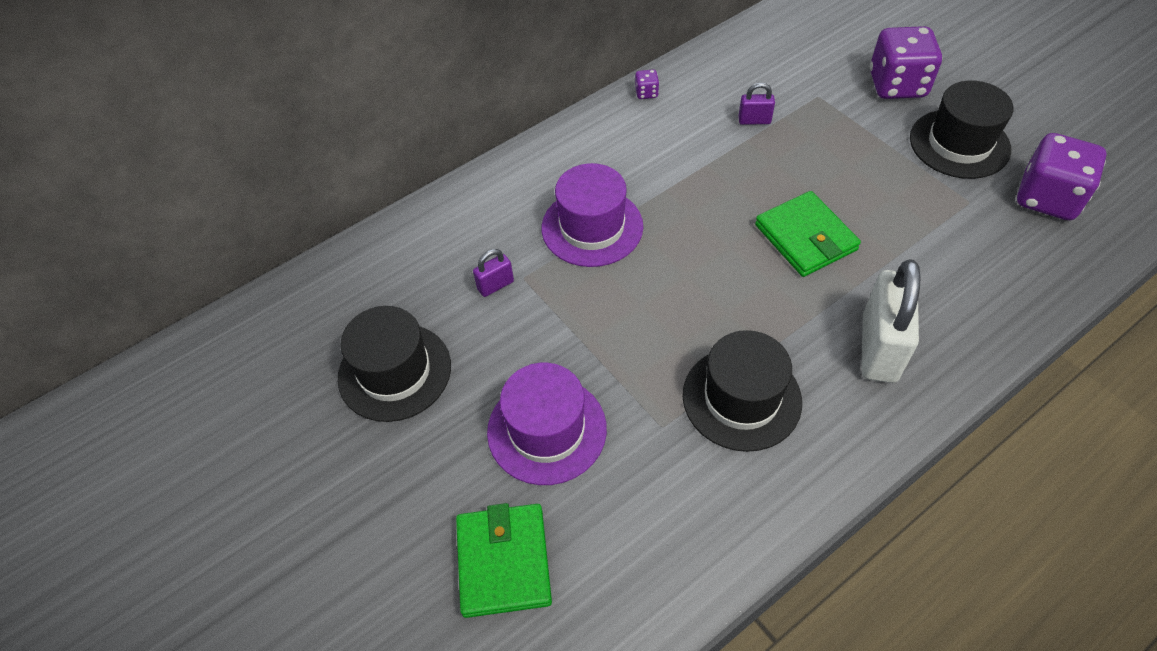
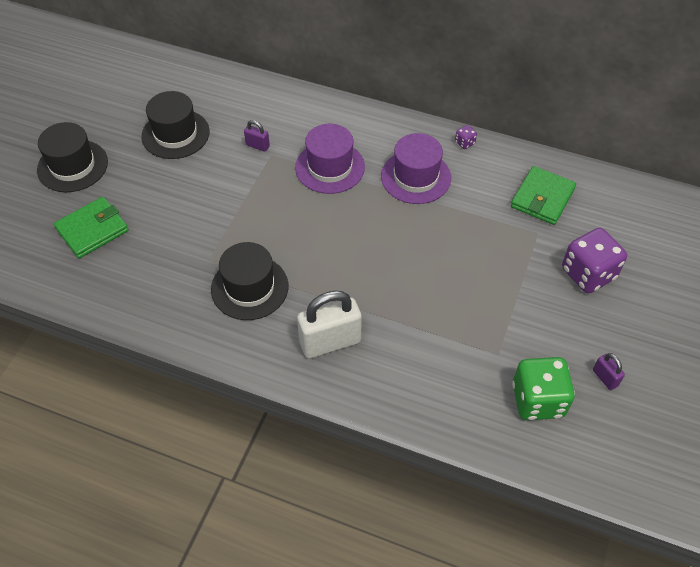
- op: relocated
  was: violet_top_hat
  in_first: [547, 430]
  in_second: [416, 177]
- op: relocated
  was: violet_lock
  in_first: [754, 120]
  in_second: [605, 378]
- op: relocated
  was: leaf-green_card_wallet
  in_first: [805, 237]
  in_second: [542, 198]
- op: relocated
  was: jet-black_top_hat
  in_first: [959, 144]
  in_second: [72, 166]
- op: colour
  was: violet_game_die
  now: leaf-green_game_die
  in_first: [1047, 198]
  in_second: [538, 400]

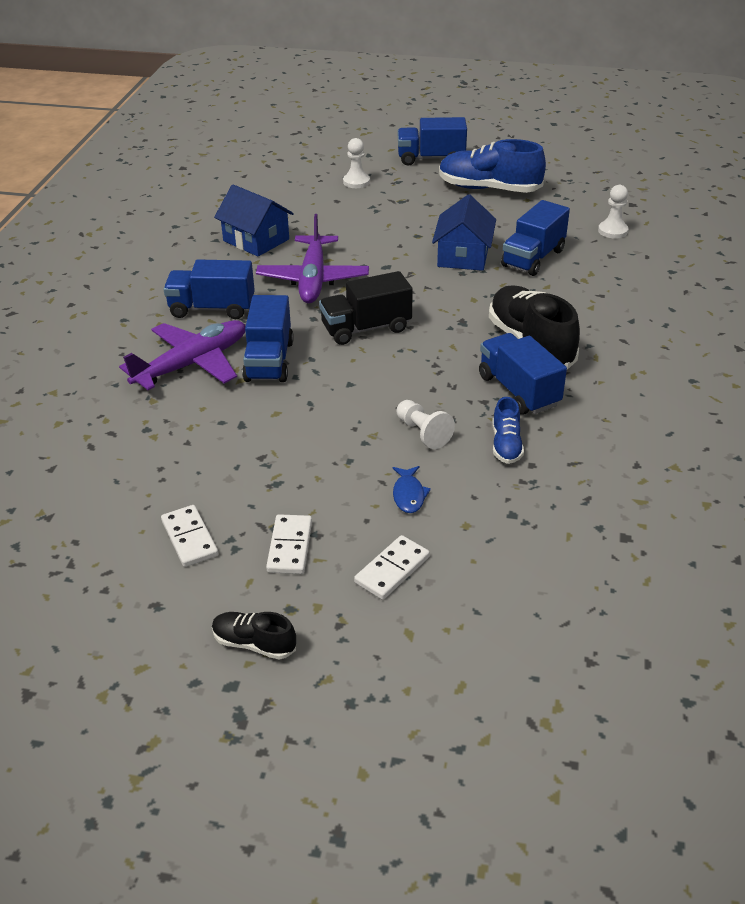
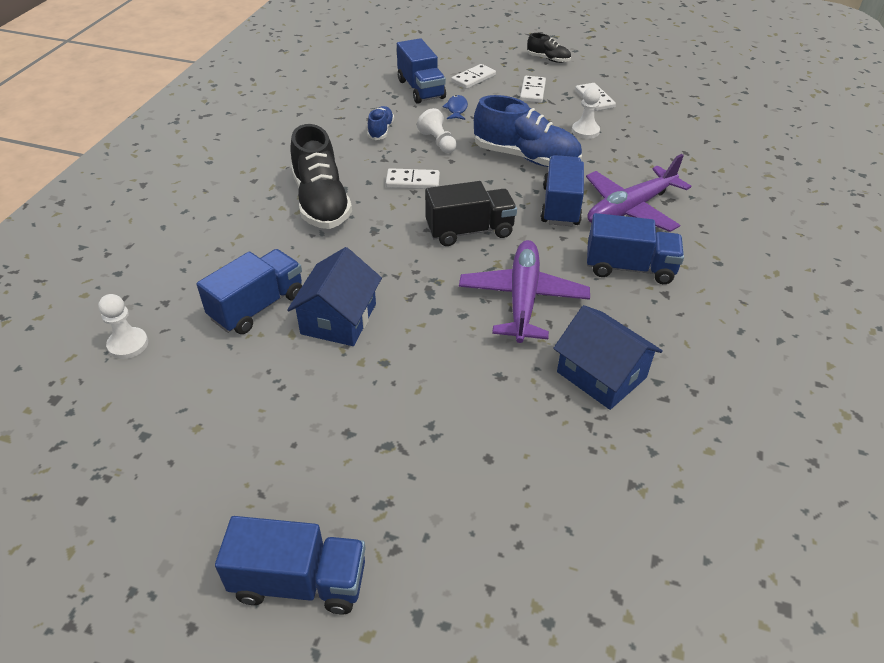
- op: appeared
  now: pure_white_domino
  in_second: [413, 181]
- op: relocated
  was: pure_white_pawn
  in_first: [356, 182]
  in_second: [585, 131]
- op: relocated
  was: blue_sneaker
  in_first: [488, 189]
  in_second: [526, 157]
- op: relocated
  was: blue_truck
  in_first: [518, 391]
  in_second: [421, 89]

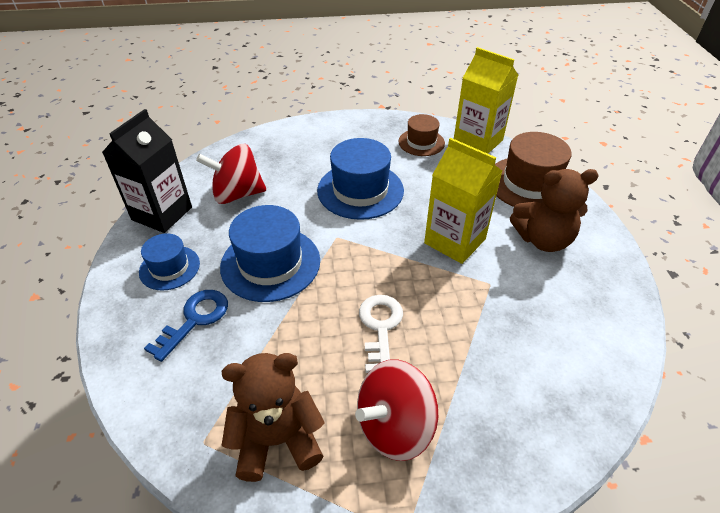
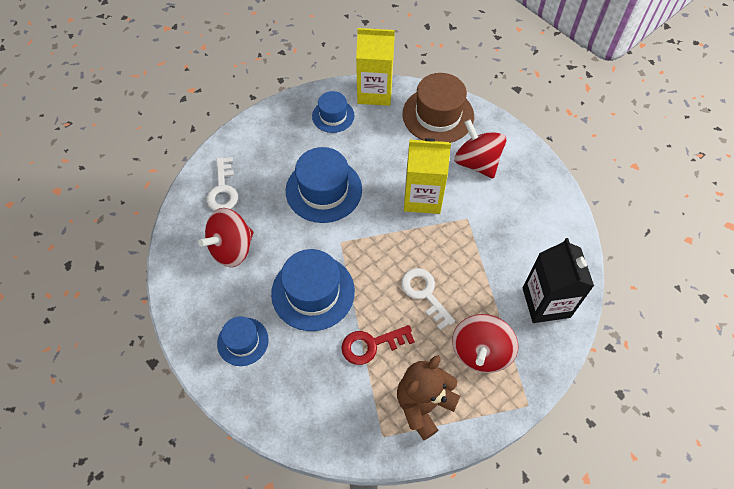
- op: missing
  was: blue_door_key
  in_first: [195, 320]
- op: appeared
  now: pure_white_door_key
  in_second: [223, 189]
- op: appeared
  now: crimson_door_key
  in_second: [371, 345]
- op: relocated
  was: jet-black_juice_carton
  in_first: [162, 213]
  in_second: [546, 302]
- op: exchanged
  was: russet_teddy
  now: crimson_spinning_top
  in_first: [543, 240]
  in_second: [477, 162]
- op: colour
  was: russet_top_hat
  now: blue_top_hat
  in_first: [421, 142]
  in_second: [333, 116]

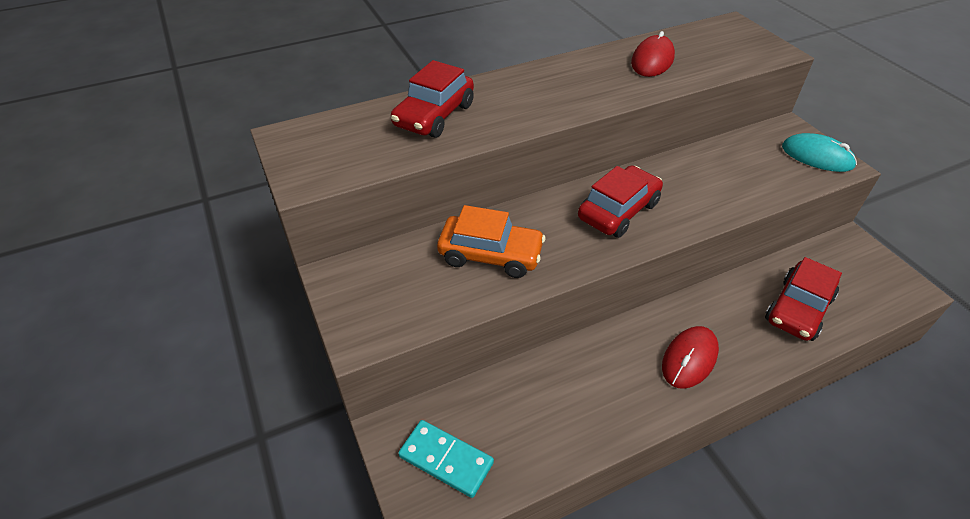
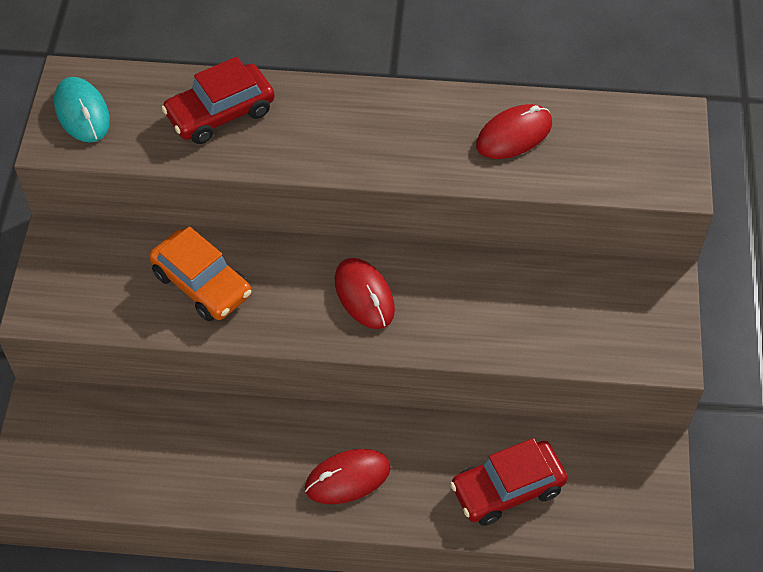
- op: missing
  was: teal_domino
  in_first: [446, 460]
- op: relocated
  was: teal_computer_mouse
  in_first: [817, 156]
  in_second: [82, 112]
- op: exchanged
  was: crimson_automobile
  now: crimson_computer_mouse
  in_first: [618, 211]
  in_second: [364, 295]

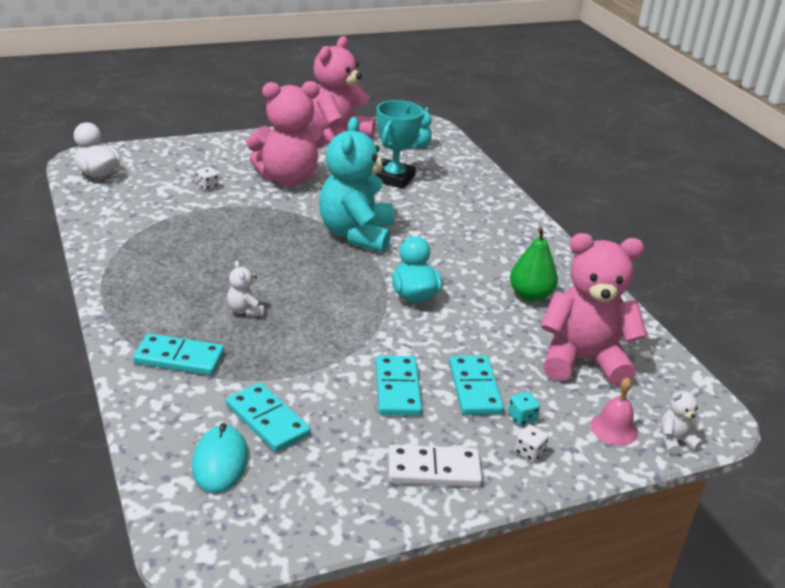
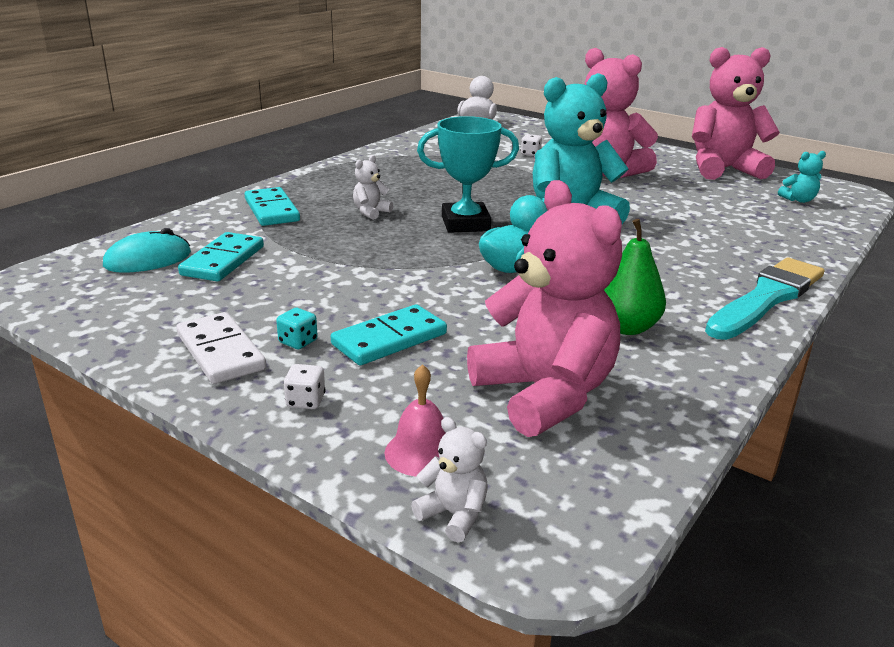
- op: missing
  was: teal_domino
  in_first: [397, 389]
- op: appeared
  now: teal_paintbrush
  in_second: [766, 298]
- op: relocated
  was: teal_trophy
  in_first: [394, 179]
  in_second: [465, 224]
- op: relocated
  was: teal_game_die
  in_first: [522, 418]
  in_second: [298, 342]

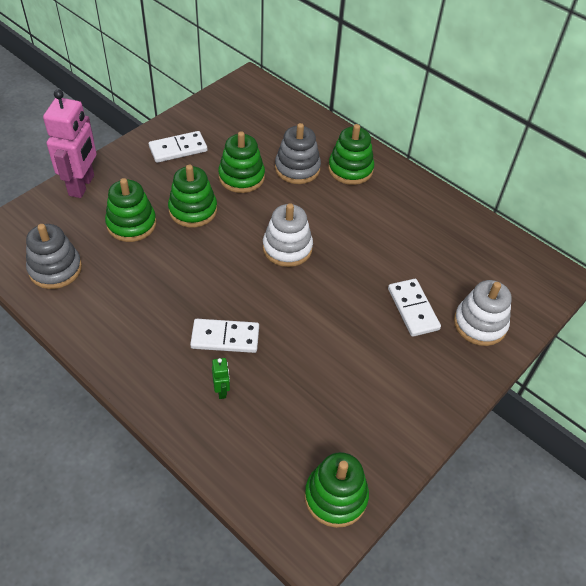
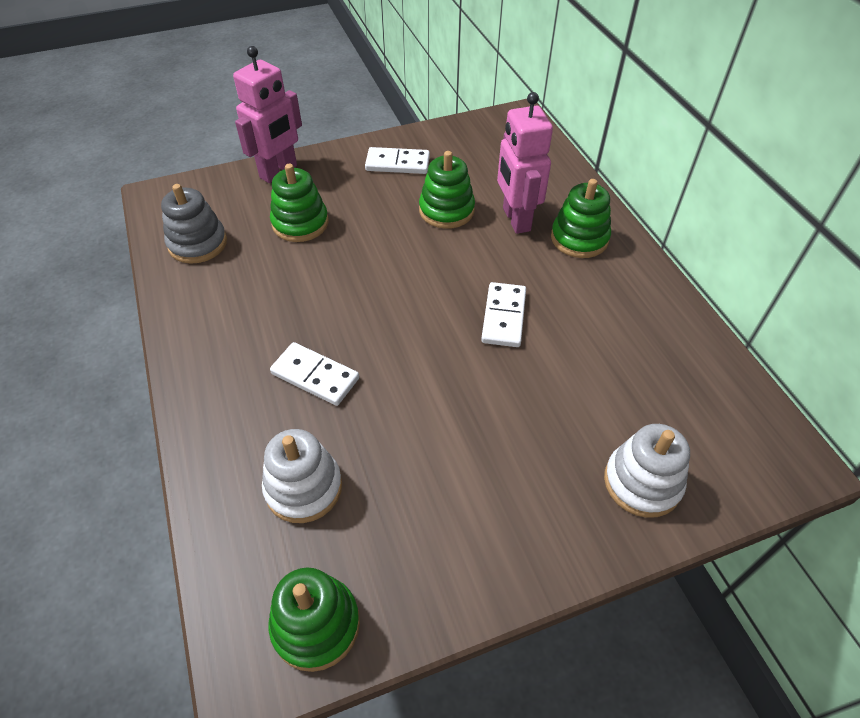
- op: missing
  was: leaf-green_ring_stacker
  in_first: [193, 210]
- op: missing
  was: leaf-green_robot
  in_first: [222, 391]
- op: relocated
  was: pure_white_ring_stacker
  in_first: [287, 248]
  in_second: [303, 487]
- op: relocated
  was: pure_white_domino
  in_first: [413, 309]
  in_second: [504, 317]
- op: exchanged
  was: gray_ring_stacker
  now: pink_robot
  in_first: [297, 168]
  in_second: [515, 219]

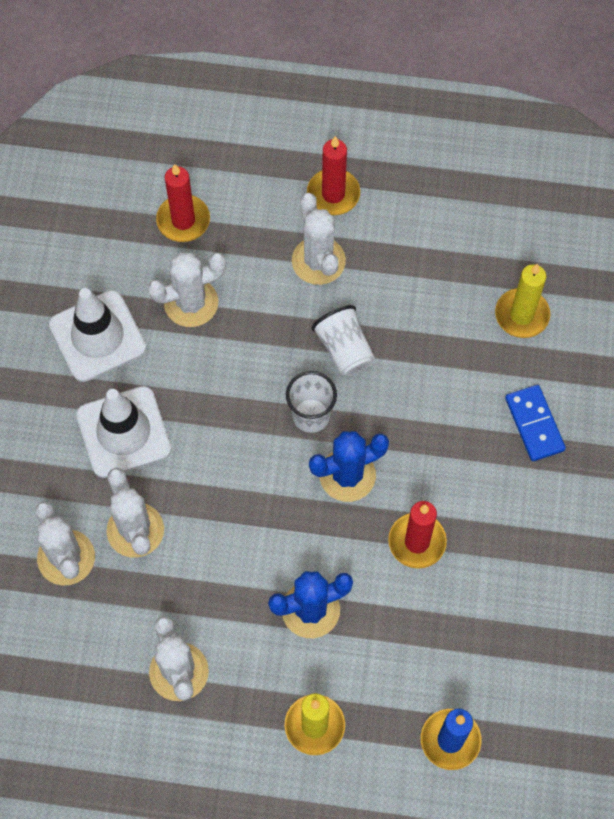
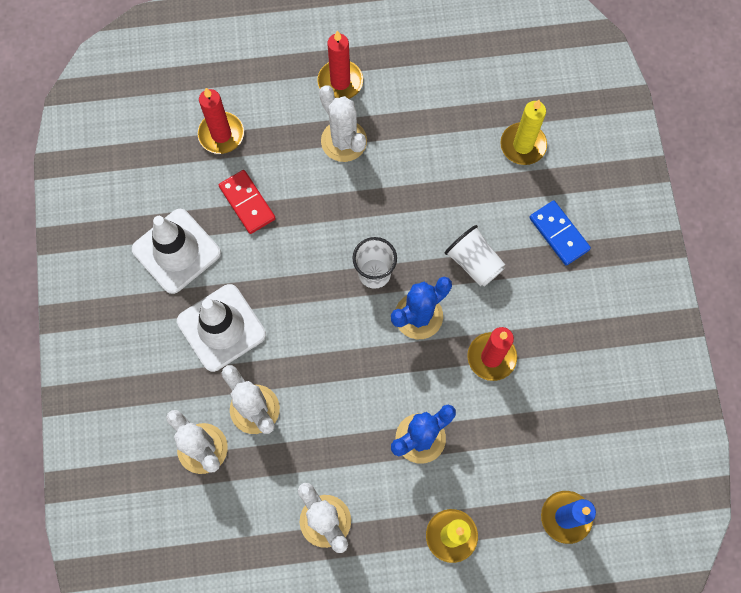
- op: relocated
  was: pure_white_cup
  in_first: [344, 349]
  in_second: [474, 262]
- op: exchanged
  was: pure_white_prickly_plant
  now: crimson_domino
  in_first: [191, 303]
  in_second: [247, 203]

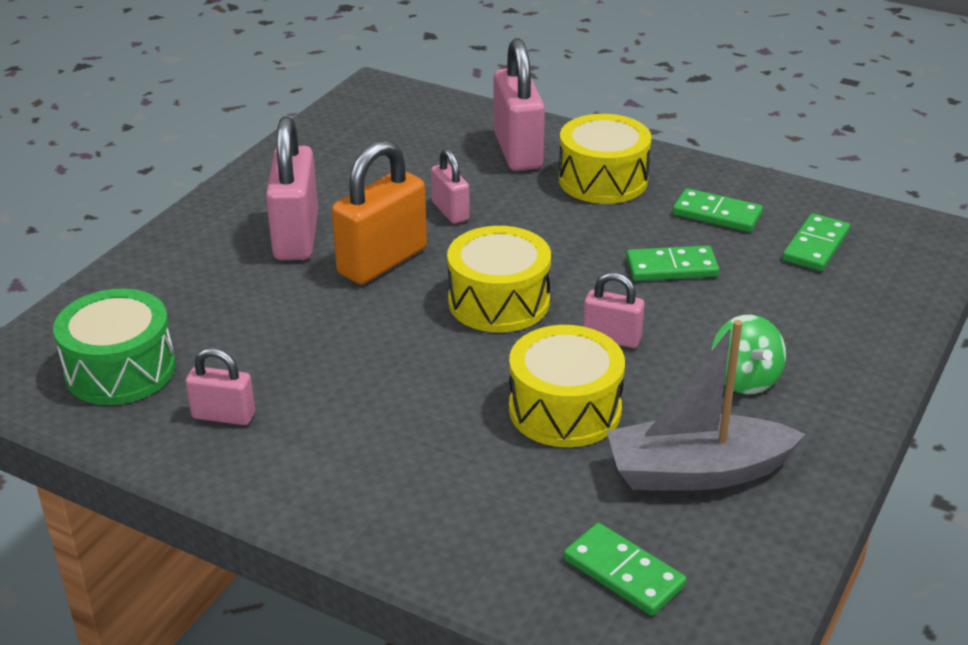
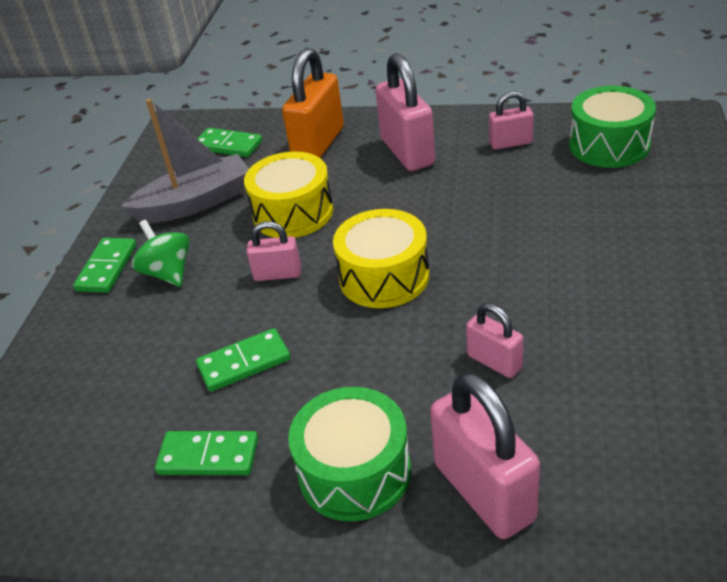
- op: relocated
  was: pink_lock
  in_first: [296, 237]
  in_second: [407, 152]
- op: relocated
  was: orange-coloured_lock
  in_first: [382, 261]
  in_second: [318, 144]
- op: relocated
  was: leaf-green_domino
  in_first: [816, 246]
  in_second: [107, 268]
- op: colour
  was: bright_yellow_drum
  now: leaf-green_drum
  in_first: [603, 180]
  in_second: [354, 472]

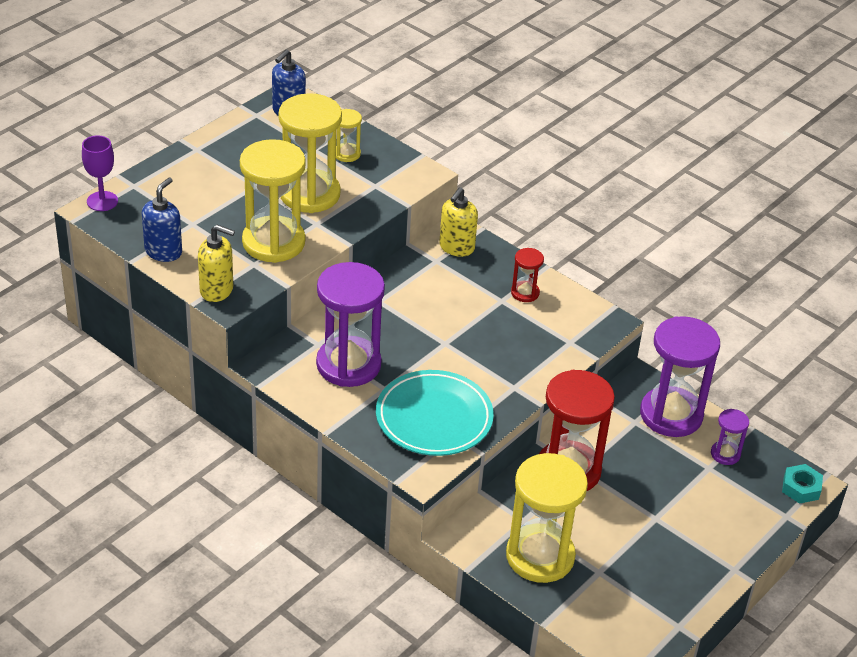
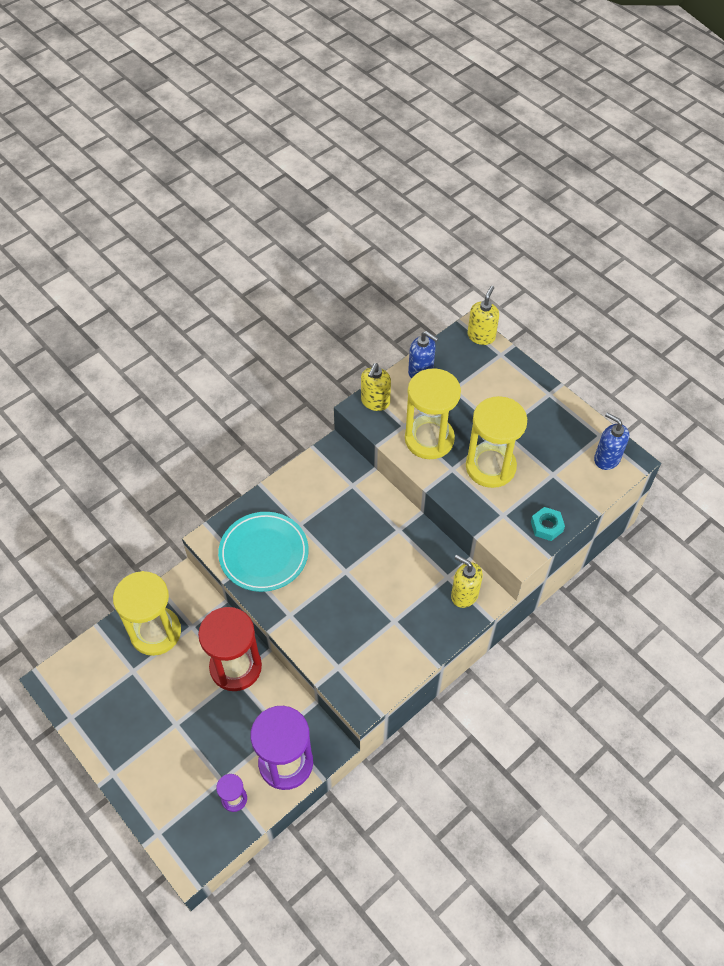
- op: missing
  was: violet_sandglass
  in_first: [348, 364]
- op: missing
  was: bright_yellow_sandglass
  in_first: [347, 154]
- op: missing
  was: crimson_sandglass
  in_first: [525, 293]
- op: relocated
  was: teal_hex_nut
  in_first: [801, 488]
  in_second: [546, 526]
- op: exchanged
  was: violet_chalice
  now: bright_yellow_soap_dispenser
  in_first: [102, 201]
  in_second: [481, 336]

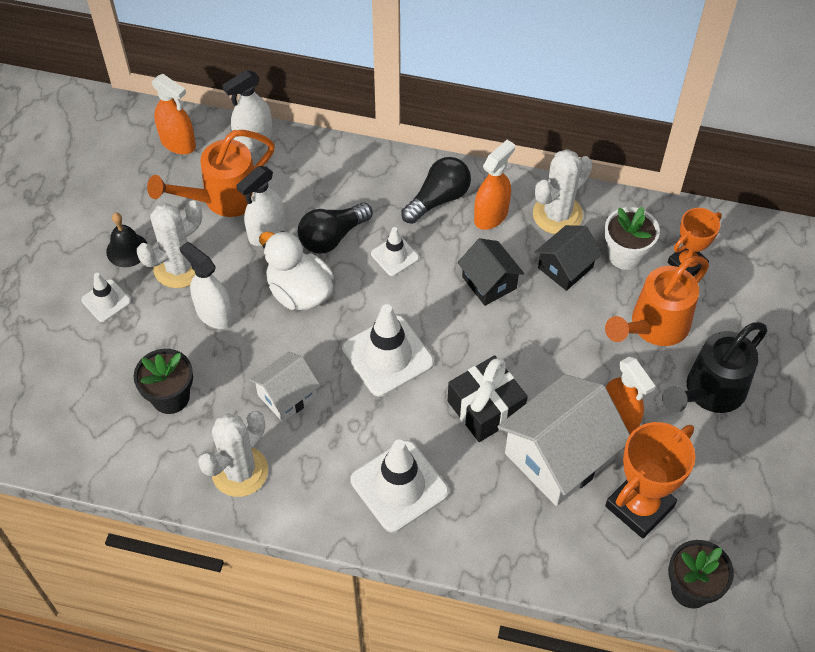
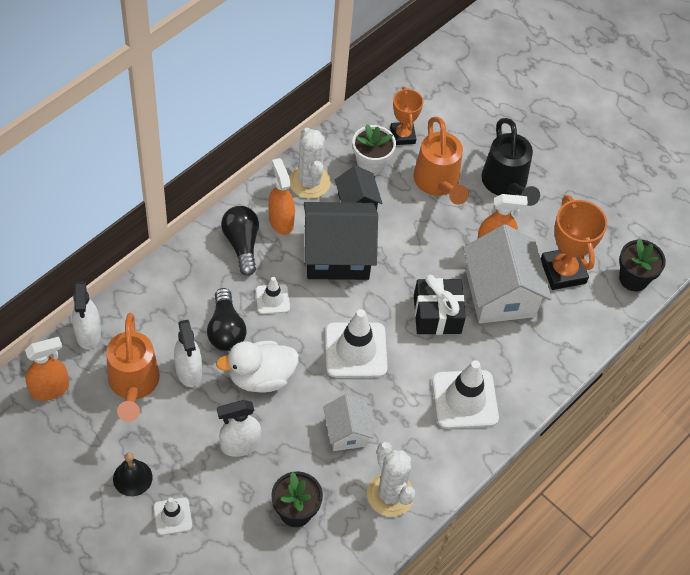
- op: missing
  was: pure_white_prickly_plant
  in_first: [179, 267]
- op: size
  was: jet-black_cottage
  in_first: [489, 282]
  in_second: [337, 255]
  ratio: 1.8

